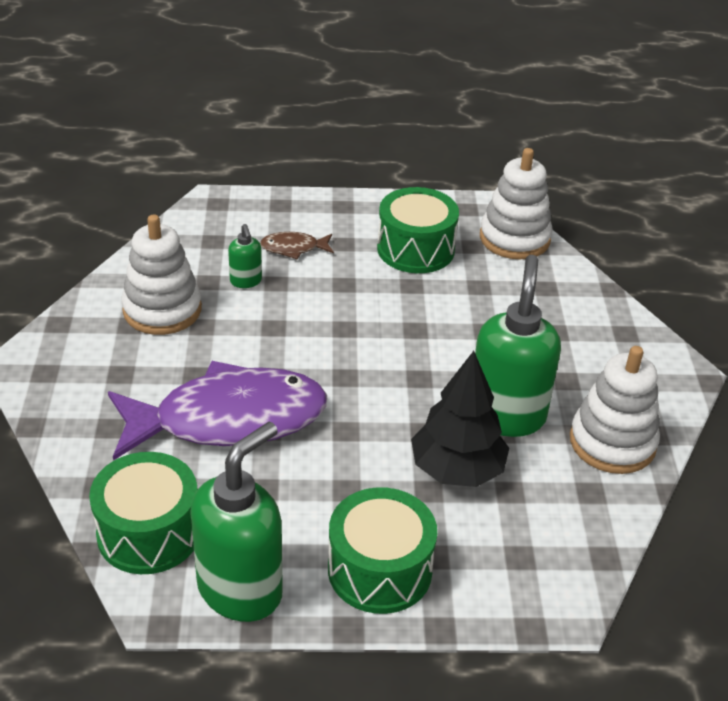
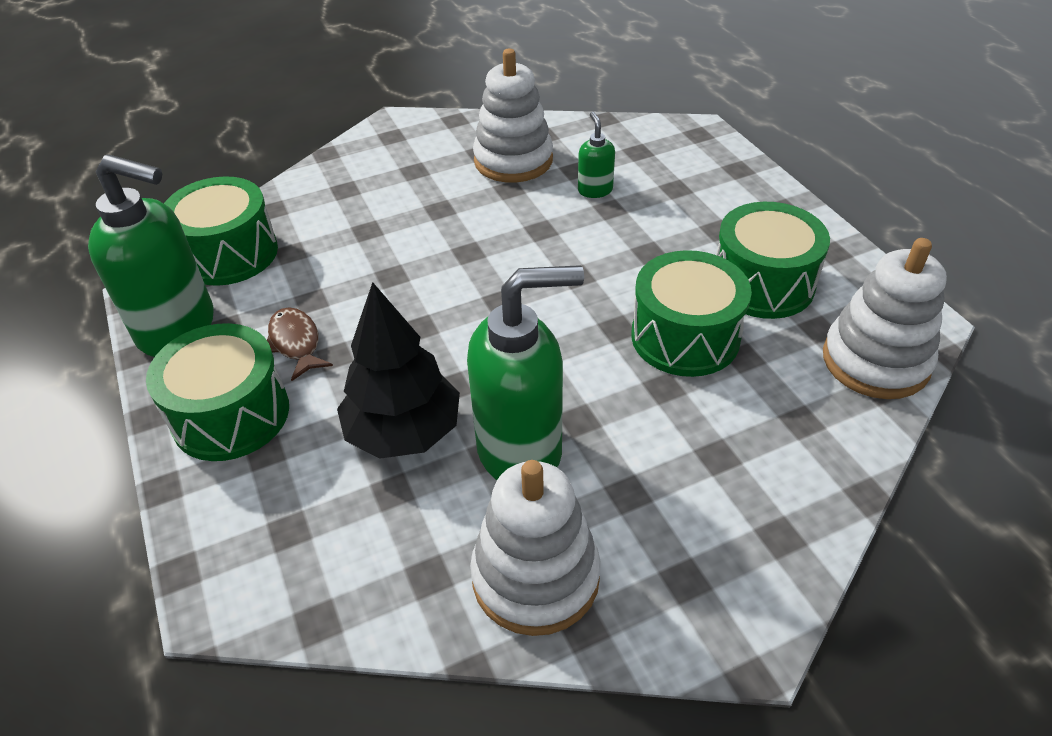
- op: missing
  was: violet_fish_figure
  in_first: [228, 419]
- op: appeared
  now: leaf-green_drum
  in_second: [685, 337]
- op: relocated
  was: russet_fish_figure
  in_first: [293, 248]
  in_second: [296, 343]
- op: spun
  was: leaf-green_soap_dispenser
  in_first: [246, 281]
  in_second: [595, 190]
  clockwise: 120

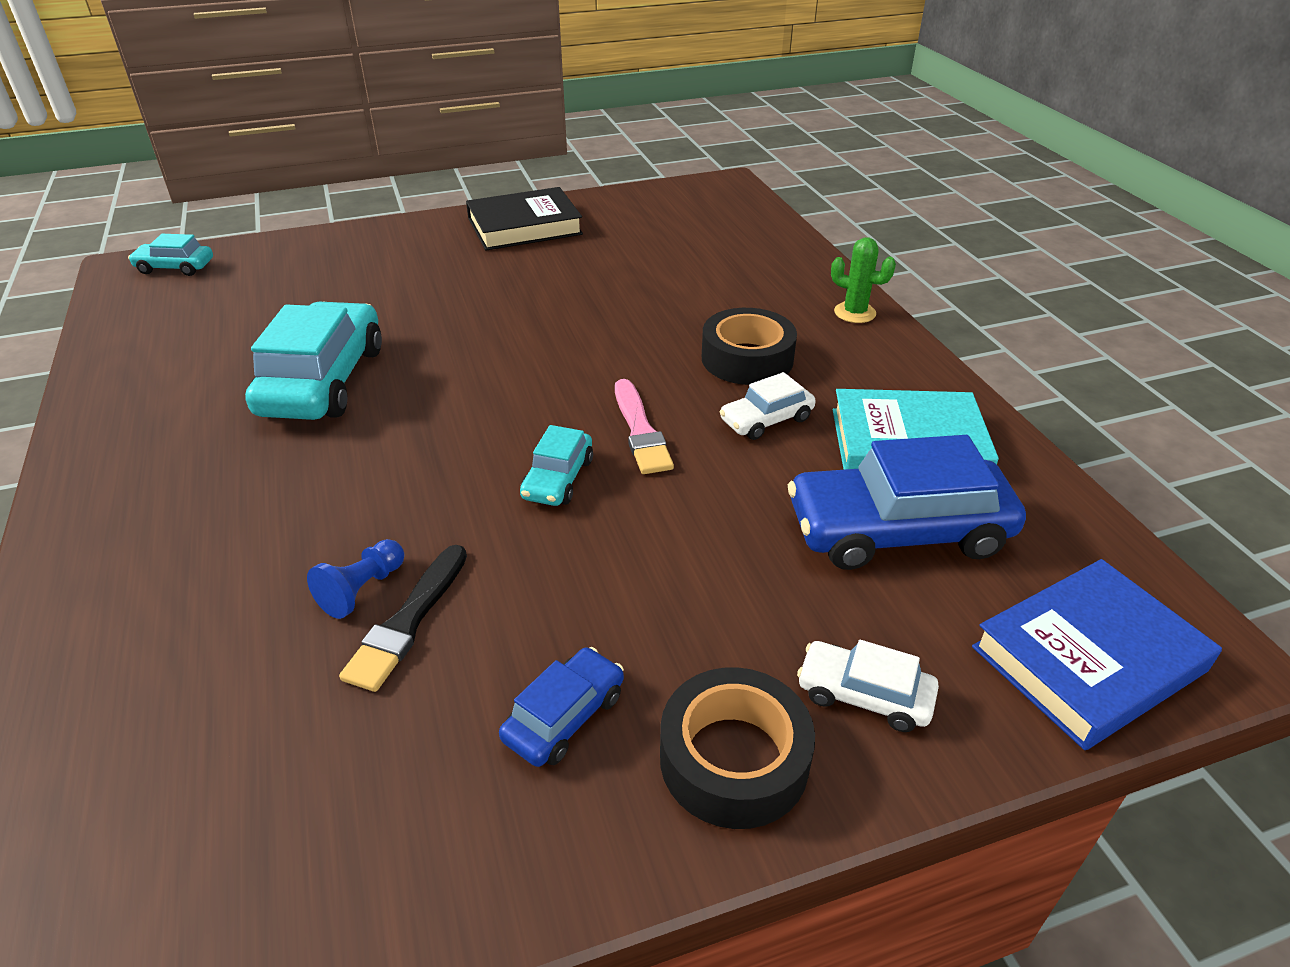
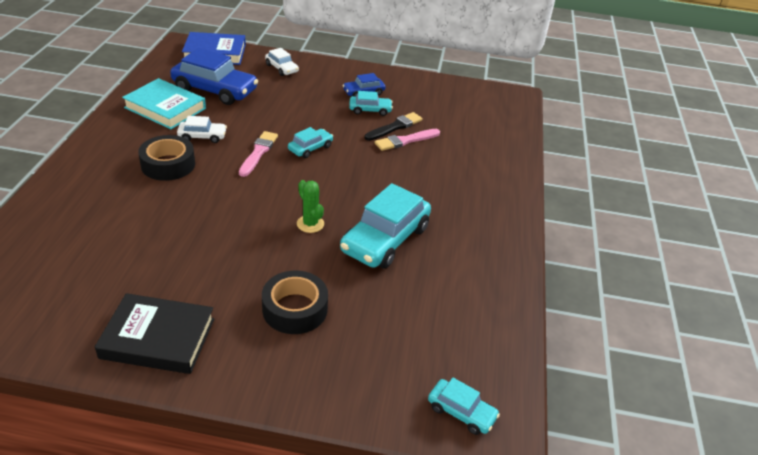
- op: appeared
  now: teal_automobile
  in_second: [370, 110]
- op: relocated
  was: jet-black_tape
  in_first: [734, 759]
  in_second: [295, 309]
- op: relocated
  was: leaf-green_prickly_plant
  in_first: [854, 313]
  in_second: [310, 224]
- op: exchanged
  was: blue_pawn
  now: pink_paintbrush
  in_first: [362, 590]
  in_second: [405, 140]

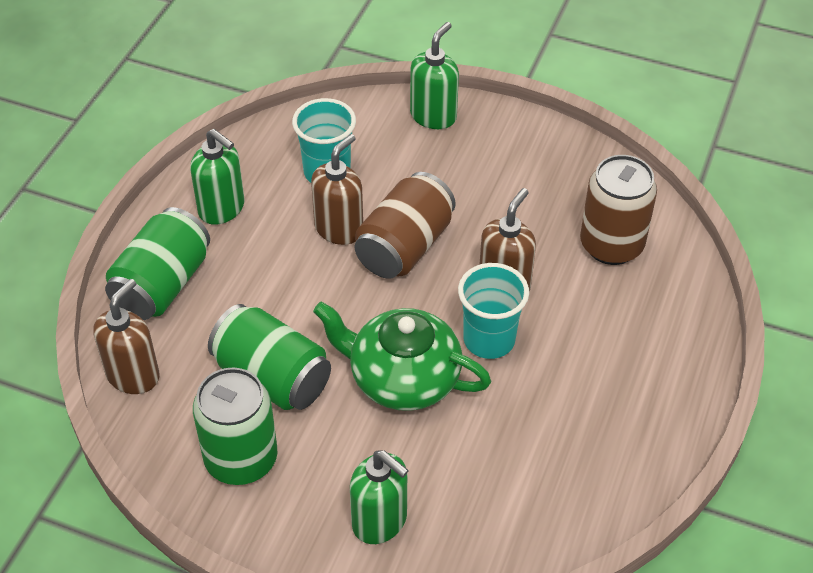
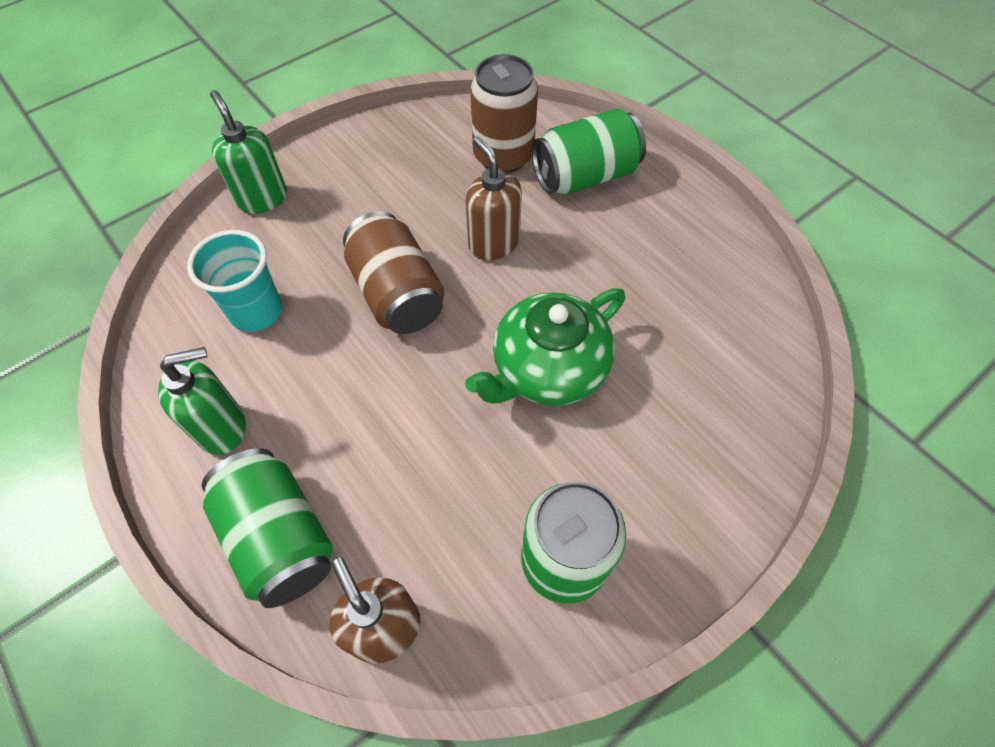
- op: missing
  was: russet_soap_dispenser
  in_first: [339, 229]
- op: missing
  was: leaf-green_soap_dispenser
  in_first: [380, 521]
- op: missing
  was: teal_cup
  in_first: [489, 340]
- op: relocated
  was: leaf-green_tin
  in_first: [272, 377]
  in_second: [585, 176]

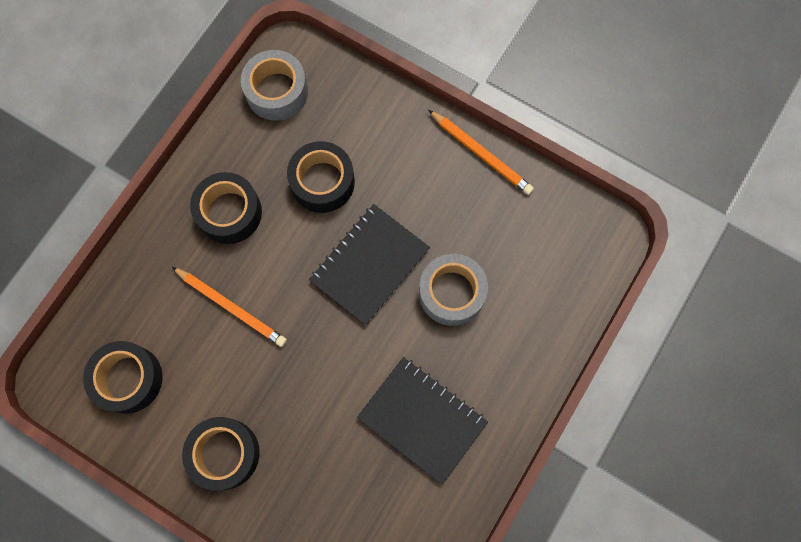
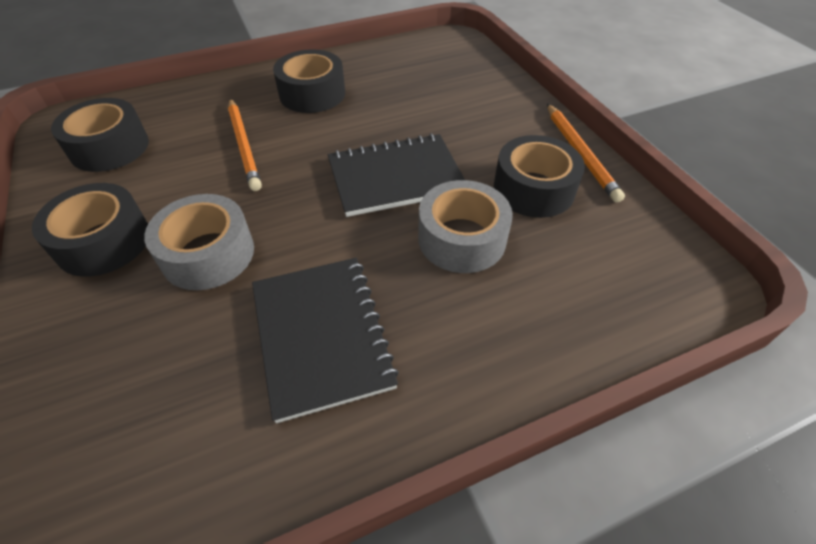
- op: relocated
  was: gray_tape
  in_first: [277, 91]
  in_second: [208, 254]
- op: relocated
  was: jet-black_tape
  in_first: [322, 182]
  in_second: [533, 189]

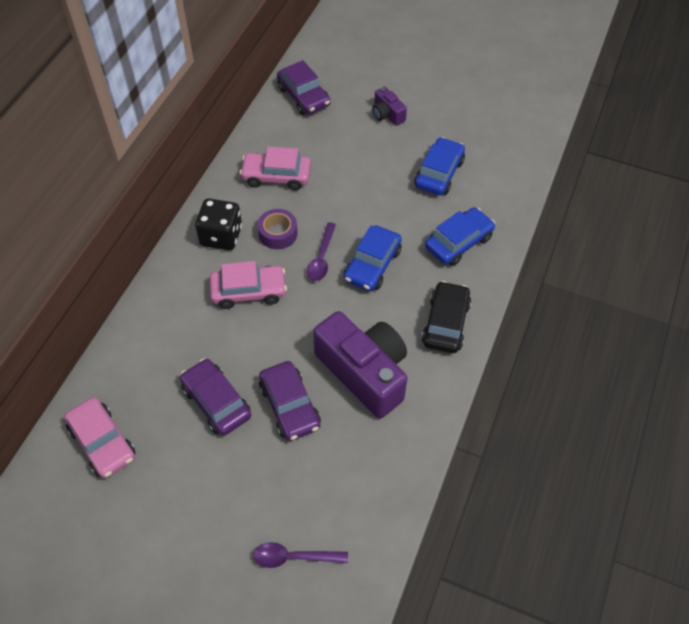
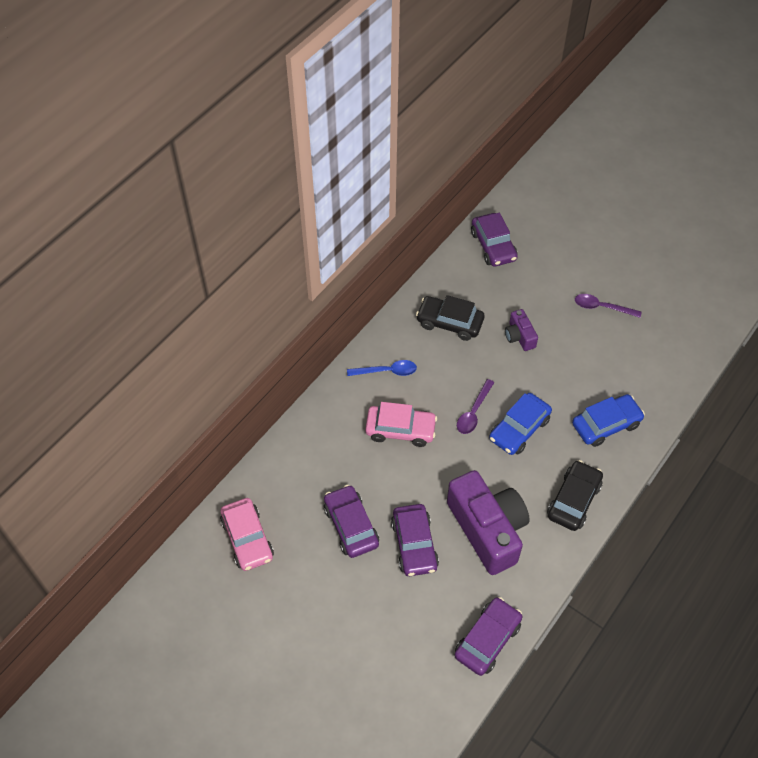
- op: missing
  was: violet_tape
  in_first: [278, 233]
- op: missing
  was: blue_automobile
  in_first: [439, 173]
- op: appeared
  now: violet_automobile
  in_second: [487, 640]
- op: relocated
  was: violet_spoon
  in_first: [293, 557]
  in_second: [602, 307]
- op: relocated
  was: violet_camera
  in_first: [387, 114]
  in_second: [519, 336]
- op: exchanged
  was: jet-black_game_die
  now: blue_spoon
  in_first: [221, 236]
  in_second: [386, 371]
- op: colour
  was: pink_automobile
  now: jet-black_automobile
  in_first: [276, 176]
  in_second: [449, 322]

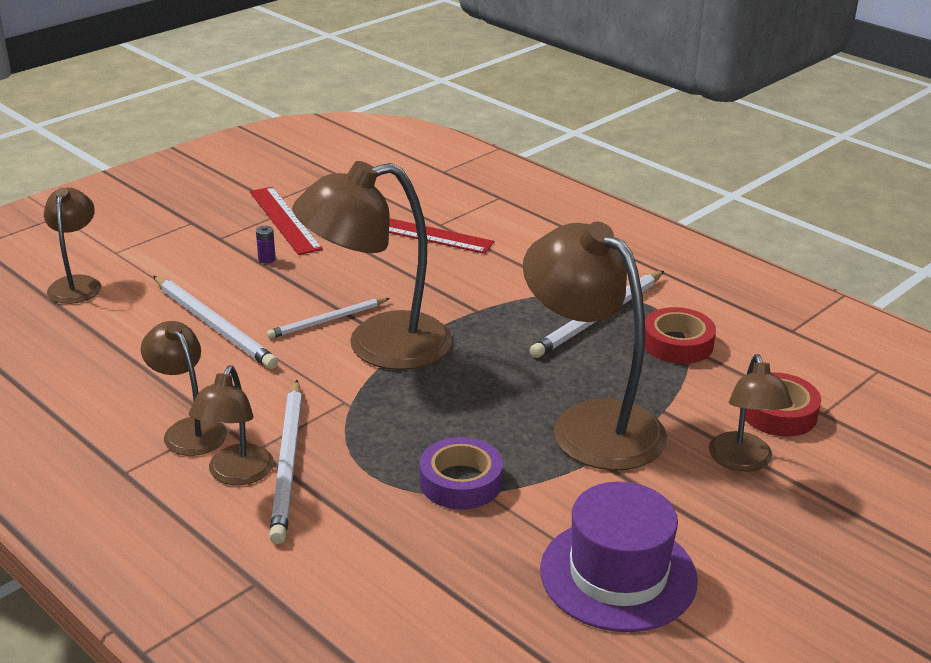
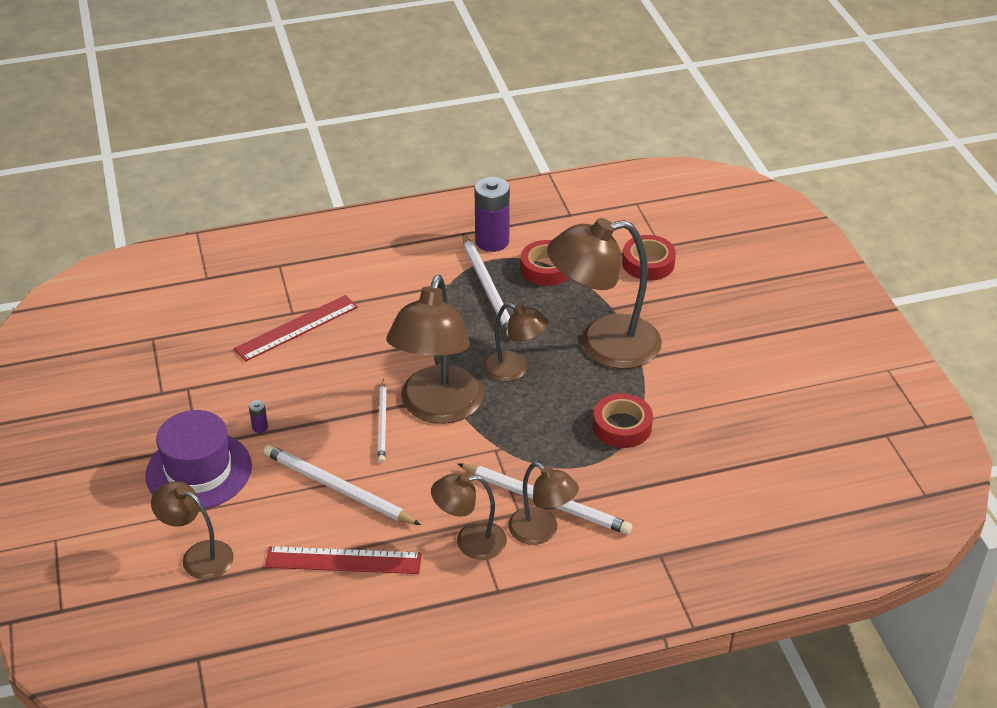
- op: appeared
  now: violet_AA_battery
  in_second: [492, 241]
- op: relocated
  was: crimson_measuring_stick
  in_first: [284, 220]
  in_second: [343, 561]
- op: relocated
  was: violet_top_hat
  in_first: [618, 574]
  in_second: [199, 471]
- op: relocated
  was: russet_desk_lamp
  in_first: [743, 461]
  in_second: [514, 370]
- op: colour
  was: violet_tape
  now: crimson_tape
  in_first: [461, 482]
  in_second: [622, 426]
- op: spun
  was: pure_white_wooden_pencil
  in_first: [214, 325]
  in_second: [337, 488]
  clockwise: -135

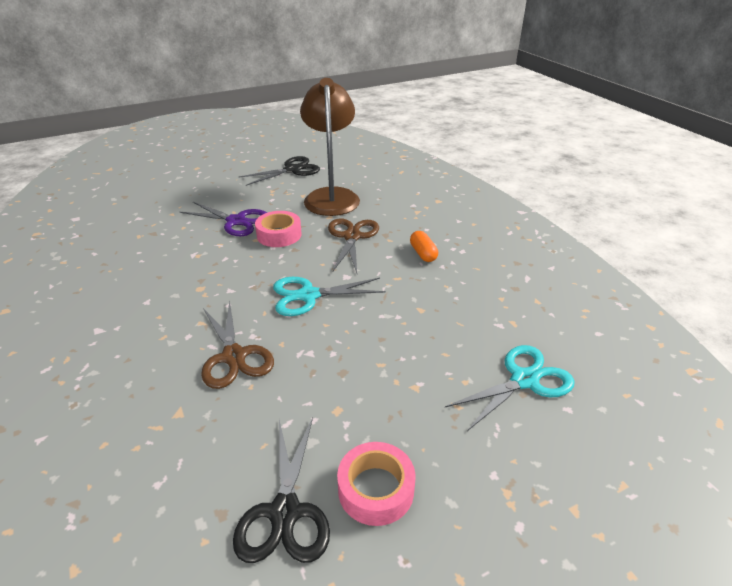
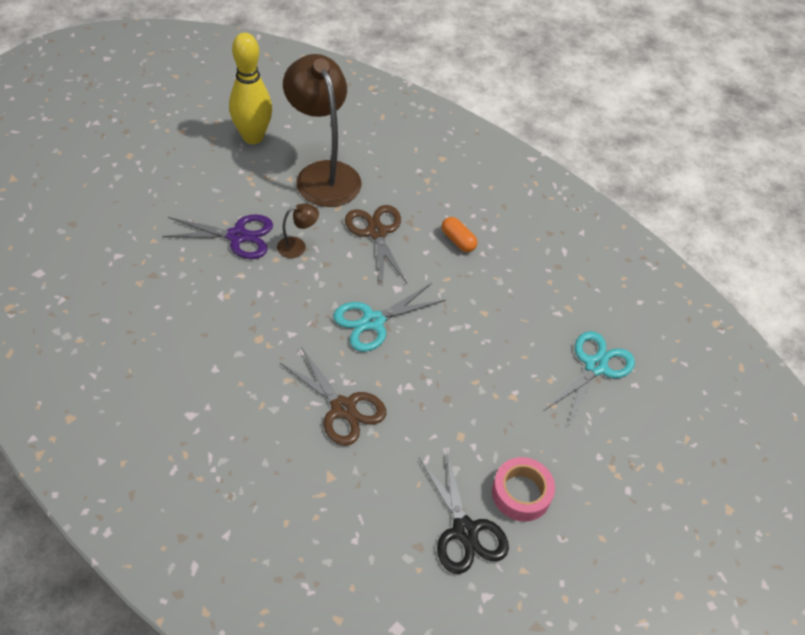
- op: exchanged
  was: jet-black_pair_of_scissors
  now: bright_yellow_bowling_pin
  in_first: [292, 170]
  in_second: [253, 137]
- op: exchanged
  was: pink_tape
  now: russet_desk_lamp
  in_first: [279, 235]
  in_second: [298, 246]

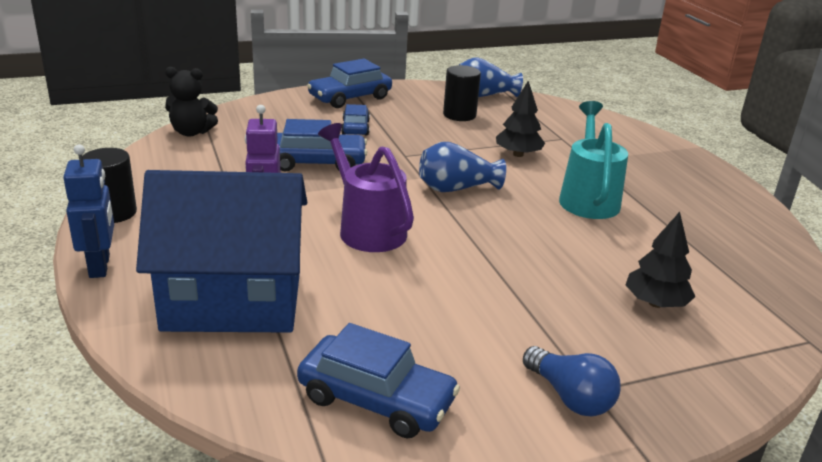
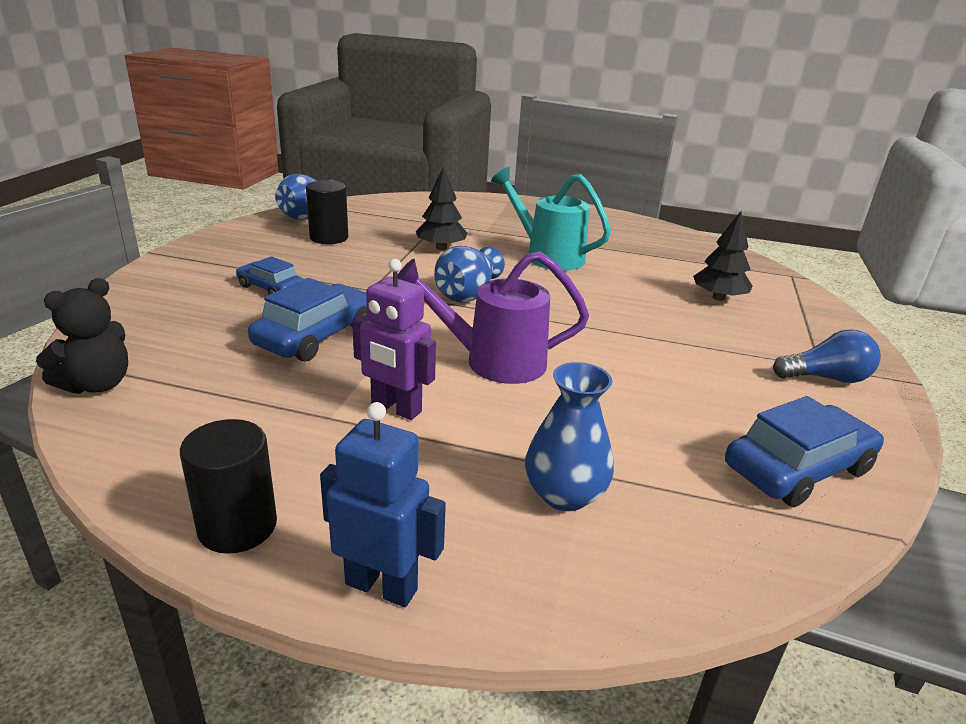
- op: missing
  was: blue_automobile
  in_first: [350, 98]
- op: exchanged
  was: blue_cottage
  now: blue_tall_vase
  in_first: [233, 300]
  in_second: [564, 494]

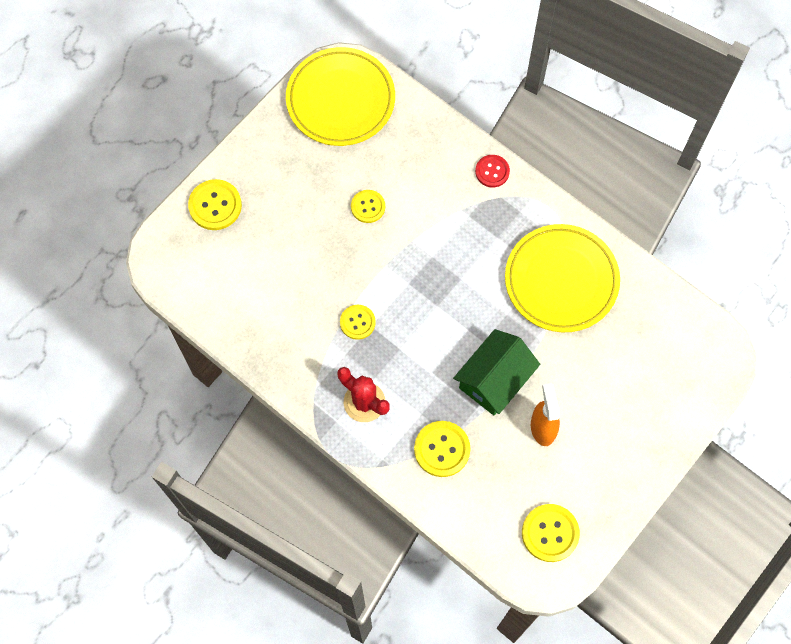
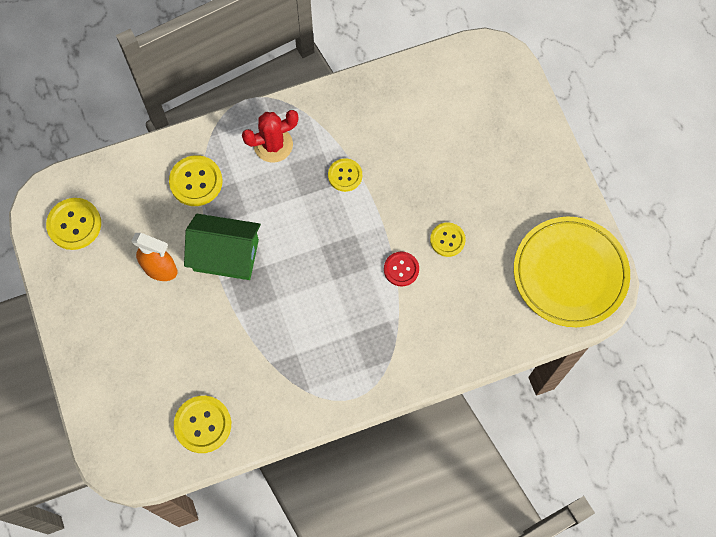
- op: missing
  was: bright_yellow_dinner_plate
  in_first: [561, 280]
- op: relocated
  was: bright_yellow_sewing_button
  in_first: [215, 205]
  in_second: [203, 424]
- op: relocated
  was: crimson_sewing_button
  in_first: [492, 171]
  in_second: [401, 269]
- op: spun
  was: leaf-green_cottage
  in_first: [494, 380]
  in_second: [226, 255]
  clockwise: -60

